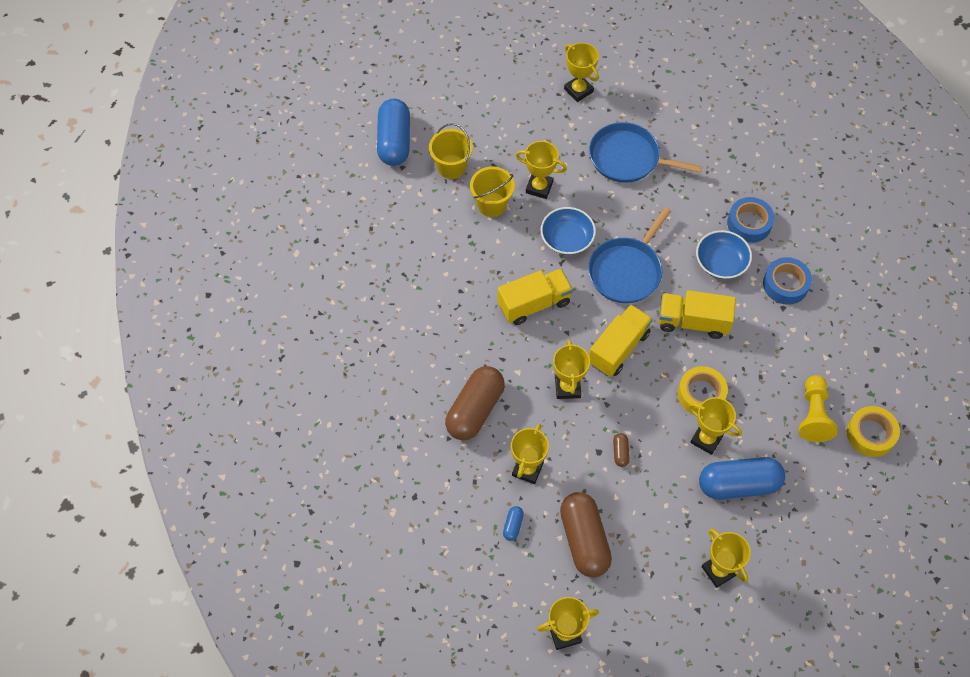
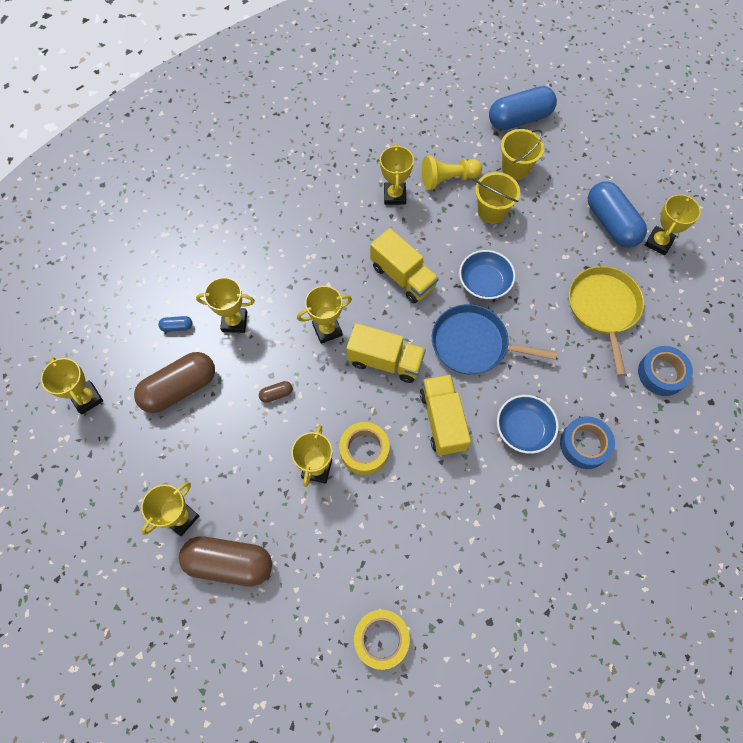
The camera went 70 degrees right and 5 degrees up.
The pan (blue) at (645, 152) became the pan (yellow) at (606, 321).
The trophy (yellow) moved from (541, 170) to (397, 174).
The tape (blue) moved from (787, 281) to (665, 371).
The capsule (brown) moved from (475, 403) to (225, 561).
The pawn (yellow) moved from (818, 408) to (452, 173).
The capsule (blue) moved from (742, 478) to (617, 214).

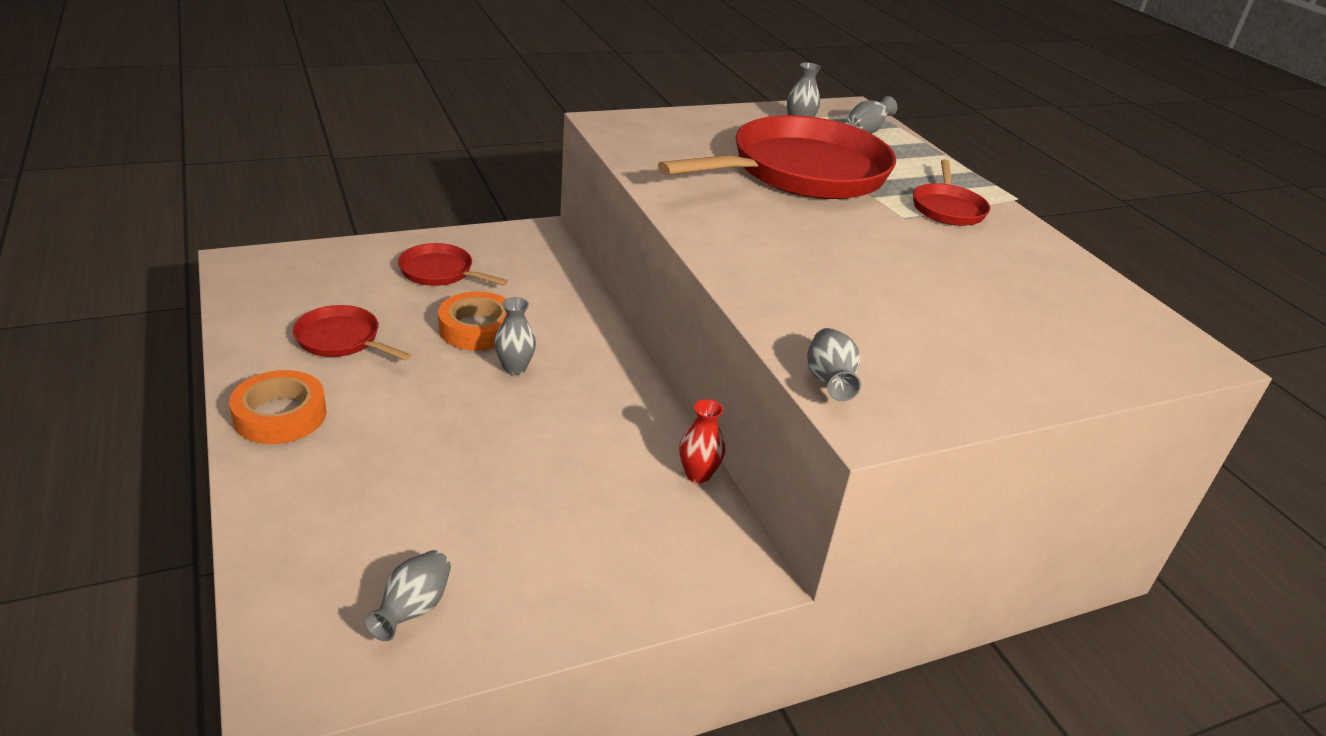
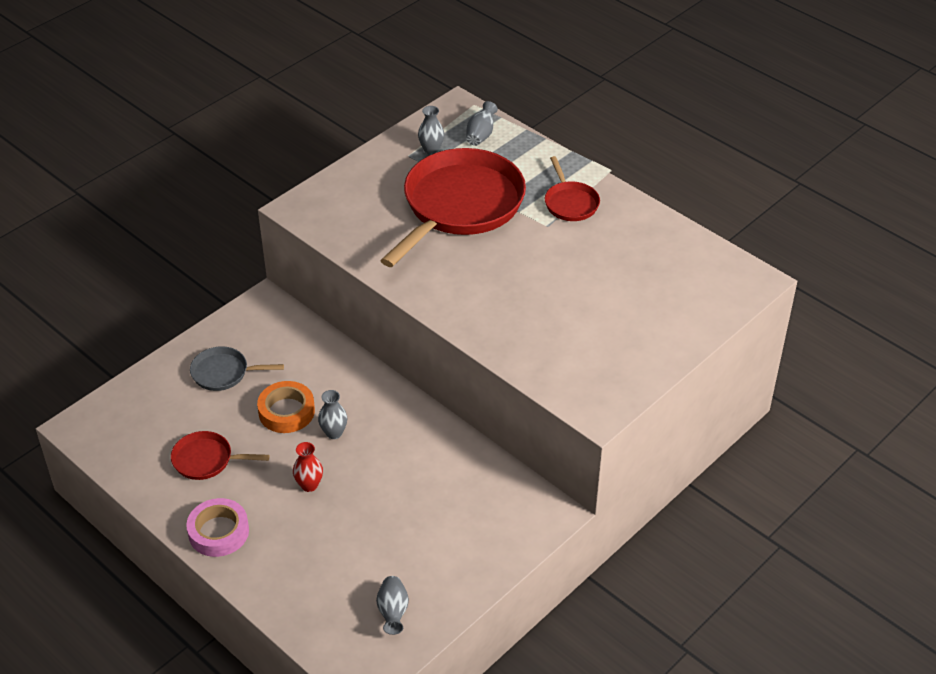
The camera went 20 degrees left and 10 degrees up.
The pan (red) at (453, 264) became the pan (grey) at (237, 368).
The vase (grey) at (834, 364) disappeared.
The tape (orange) at (278, 407) became the tape (pink) at (217, 527).
The vase (red) moved from (702, 441) to (308, 467).

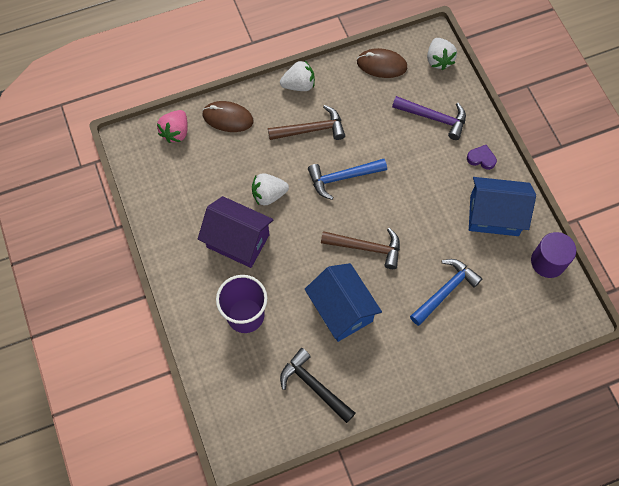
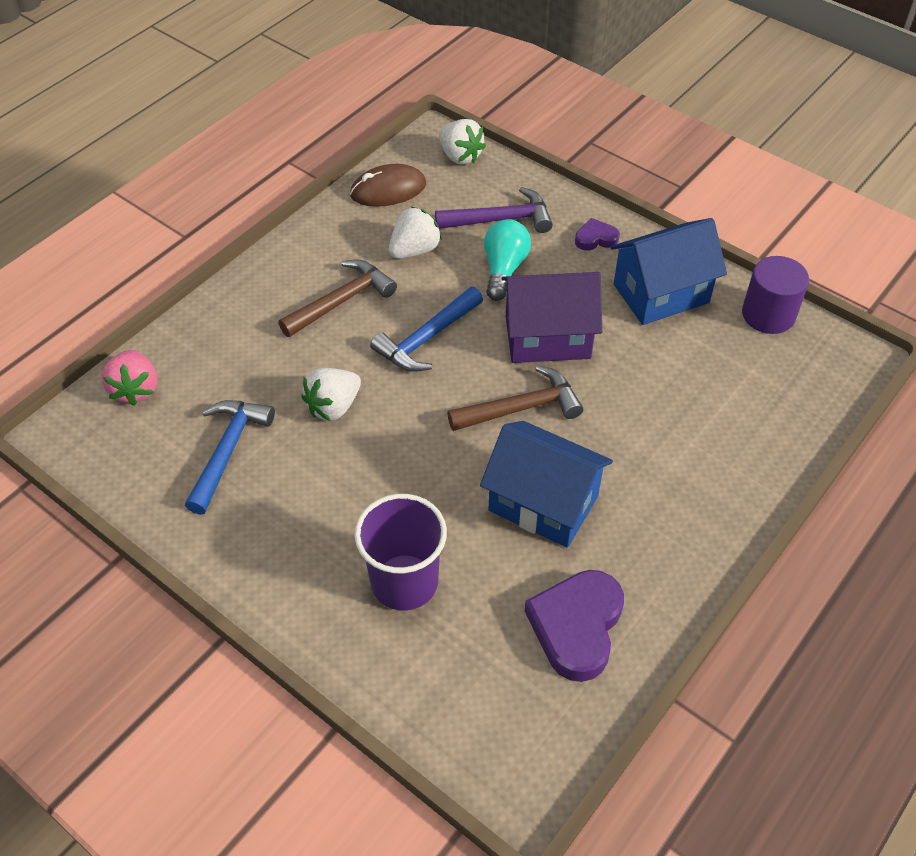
The camera went 30 degrees left and 15 degrees down.
The strawberry (white) moved from (297, 75) to (415, 232).
The mouse (brown) at (228, 116) disappeared.
The house (purple) moved from (235, 232) to (551, 317).
The hammer (blue) moved from (446, 292) to (230, 457).
The hammer (black) at (317, 385) was replaced by the heart (purple) at (574, 626).
The light bulb (turquoise) at (507, 260) appeared.

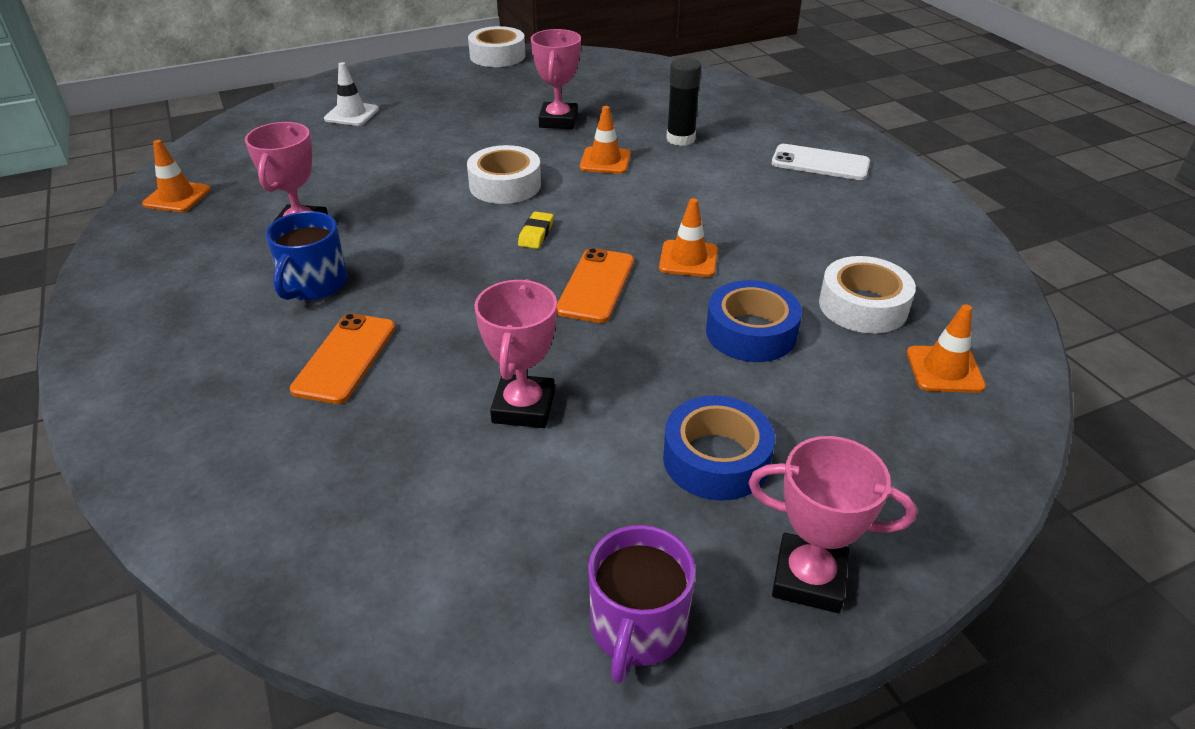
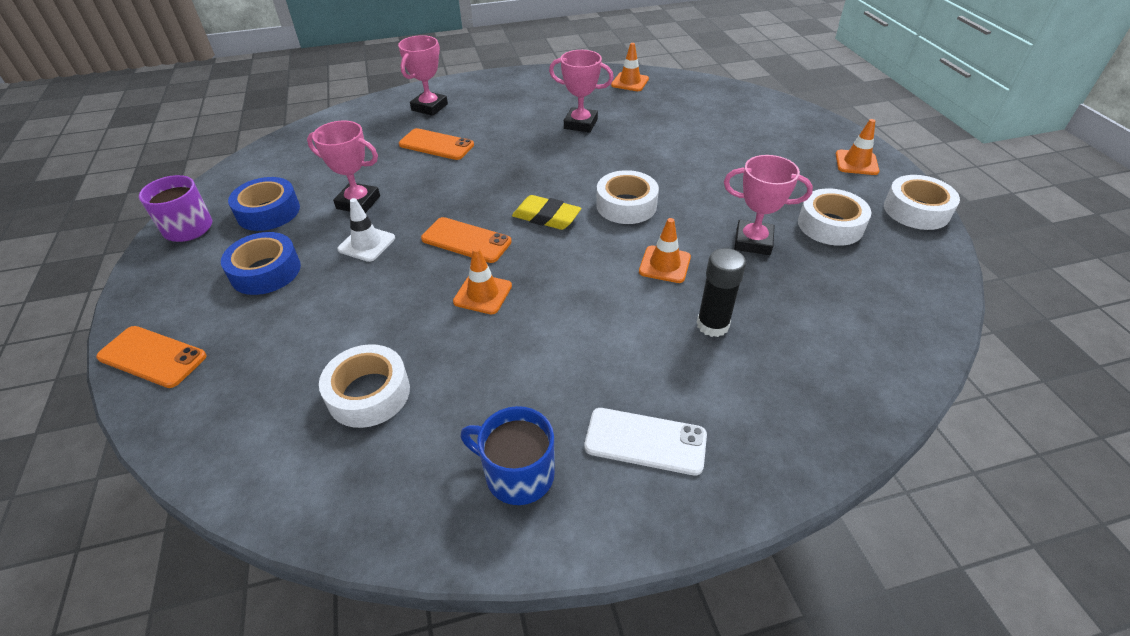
The camera went 100 degrees right and 5 degrees up.
The traffic cone (white) moved from (351, 94) to (366, 230).
The phone (white) at (821, 162) turned 75 degrees clockwise.
The mug (blue) moved from (306, 255) to (507, 455).
The eraser (yellow) at (536, 230) changed to 1.61 times the size.
The tape (blue) moved from (754, 321) to (264, 204).
The traffic cone (orange) moved from (946, 348) to (857, 147).
The trophy (pink) moved from (832, 524) to (423, 75).
The tape (white) at (835, 217) appeared.
The phone (orange) at (151, 357) appeared.

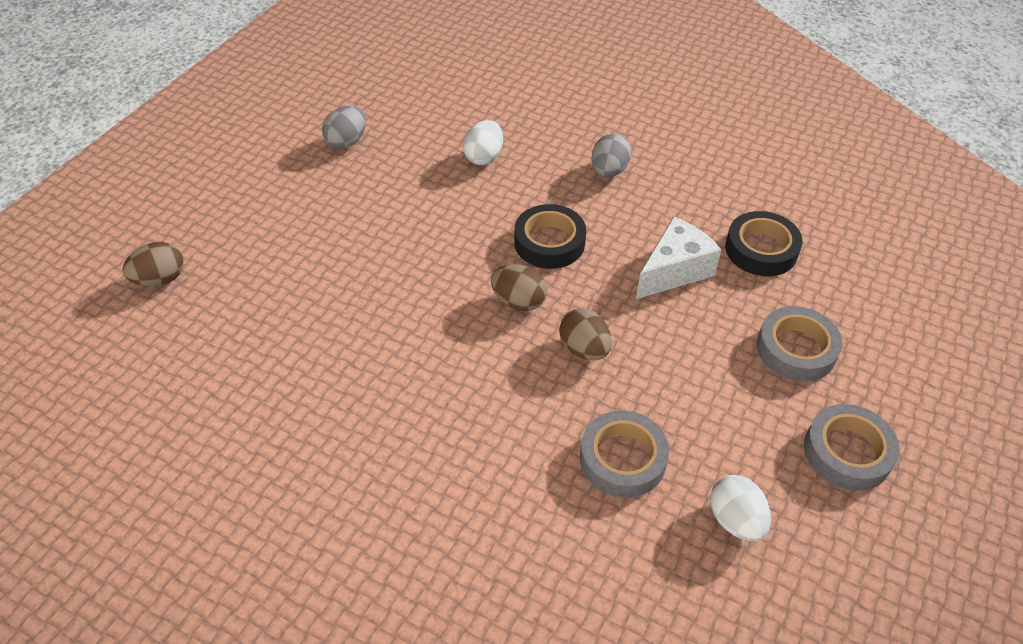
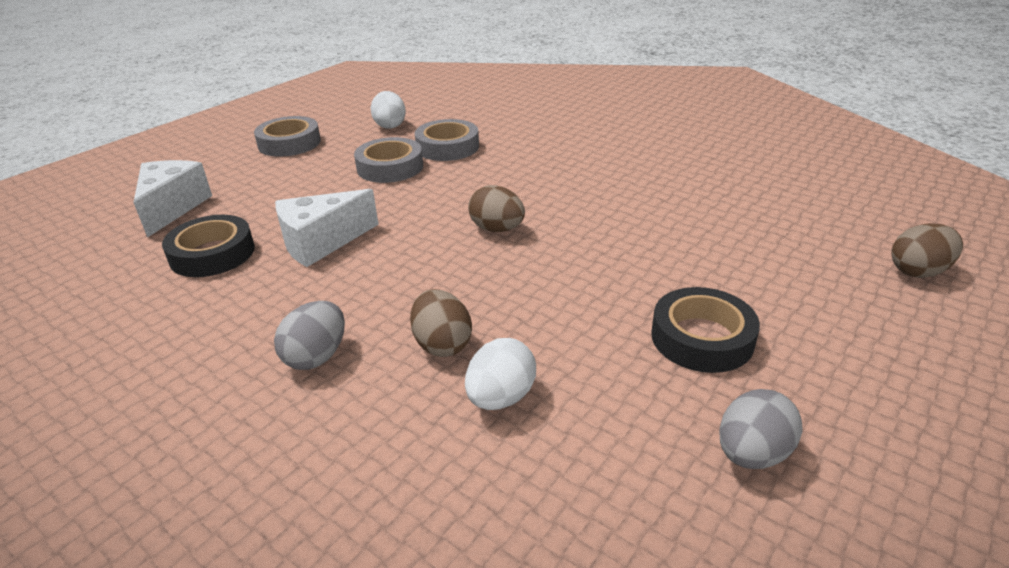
The camera went 170 degrees left and 15 degrees down.
The tape (black) moved from (550, 236) to (705, 330).
The tape (grey) moved from (800, 344) to (388, 160).
The egg (brown) moved from (585, 334) to (441, 323).
The cheese (white) at (172, 199) appeared.

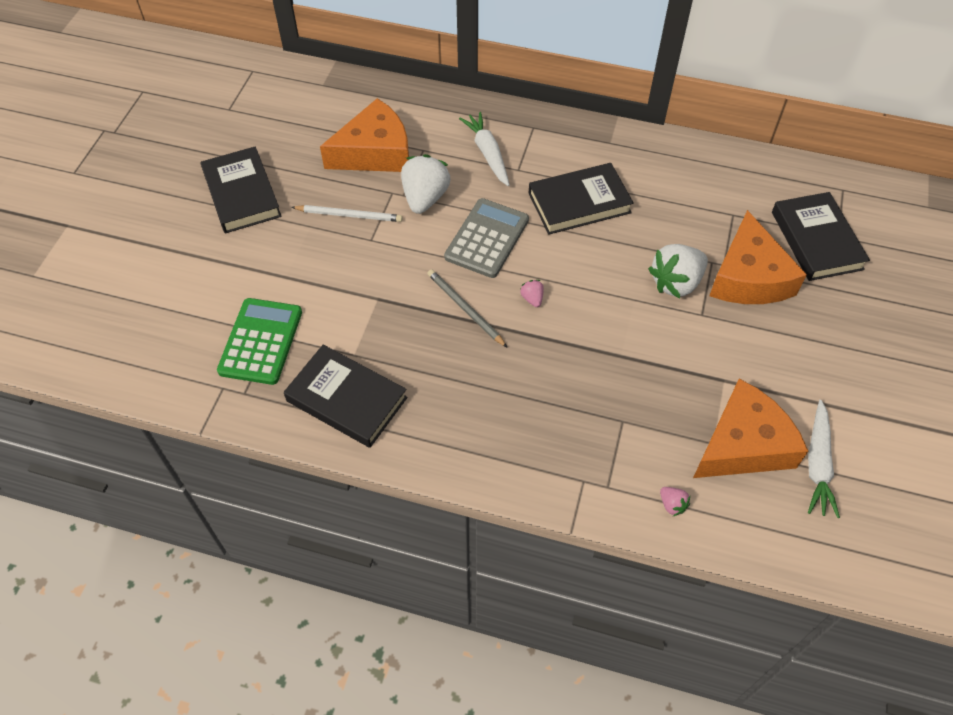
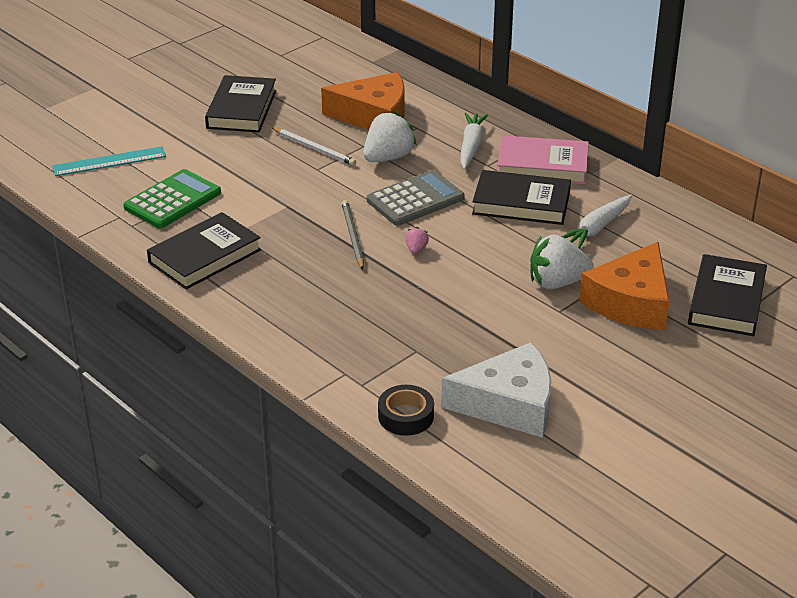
The camera went 30 degrees right and 20 degrees down.
The book (black) at (345, 396) turned 75 degrees clockwise.
The cheese (orange) at (750, 428) became the cheese (white) at (496, 390).
The carrot (white) moved from (824, 459) to (596, 222).
The strawberry (pink) at (675, 501) was replaced by the tape (black) at (406, 410).
The book (pink) at (543, 159) appeared.
The ruler (turquoise) at (109, 161) appeared.

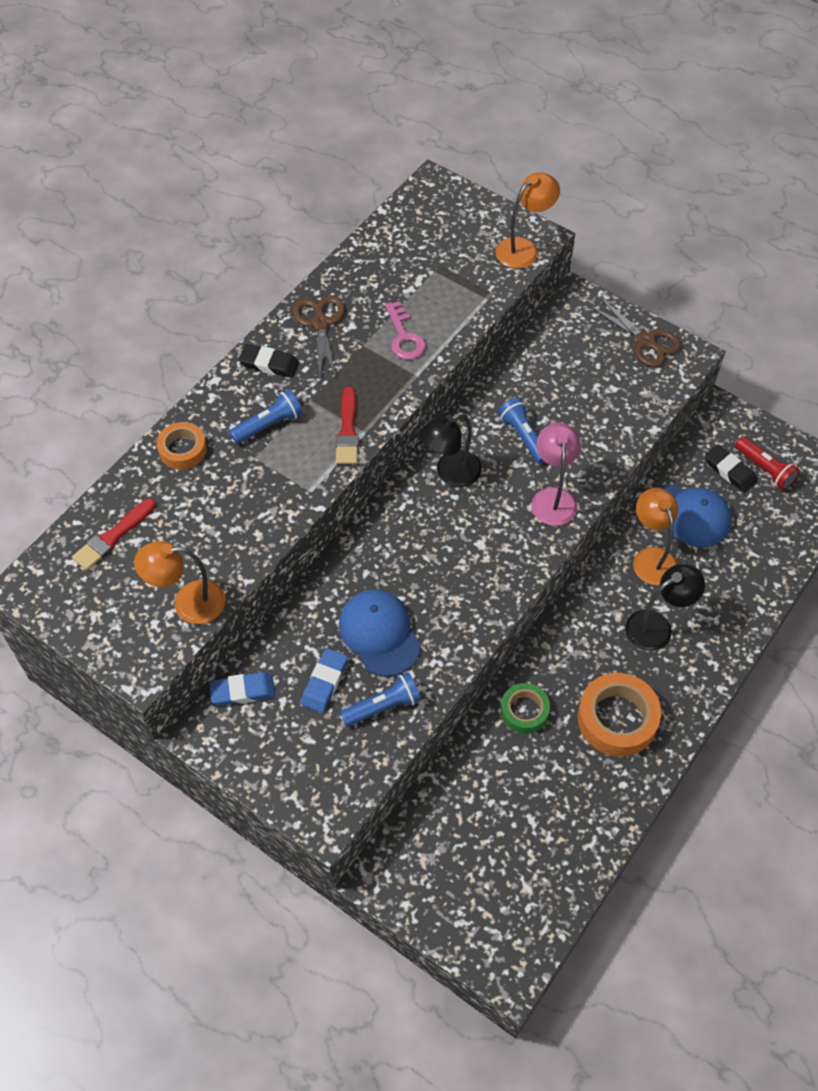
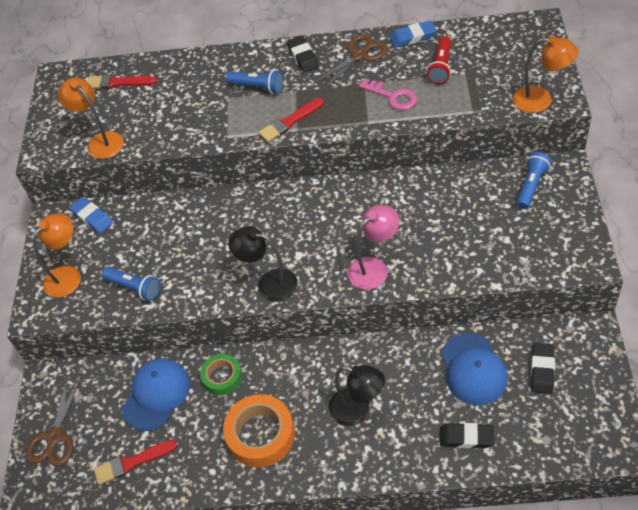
The camera went 60 degrees right and 5 degrees down.
The scissors (brown) moved from (635, 331) to (53, 422).
The key (pink) at (405, 330) turned 90 degrees counterclockwise.
The flashlight (blue) moved from (521, 431) to (533, 180).
The lamp (black) moved from (451, 449) to (263, 264).
The tape (orange) at (182, 446) disappeared.
The flashlight (red) moved from (767, 463) to (439, 60).
The lamp (orange) moved from (655, 537) to (57, 255).
The cap (blue) moved from (380, 633) to (156, 394).
The eraser (blue) moved from (324, 680) to (413, 34).
The eraser (black) at (466, 435) appeared.
The brush (red) at (135, 462) appeared.

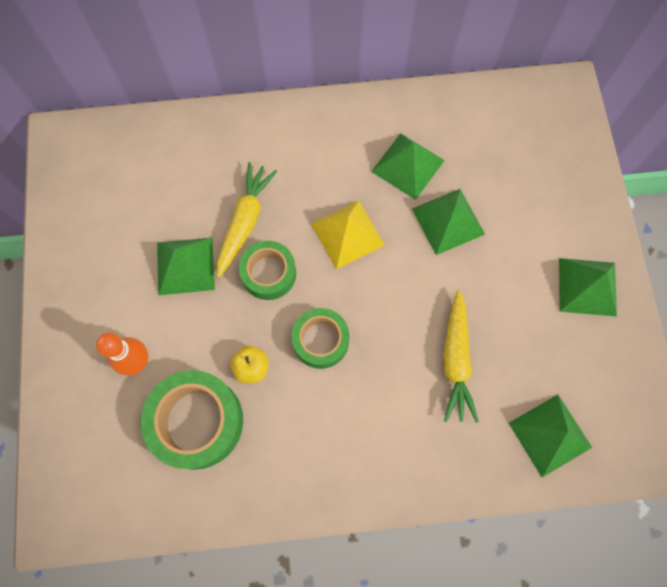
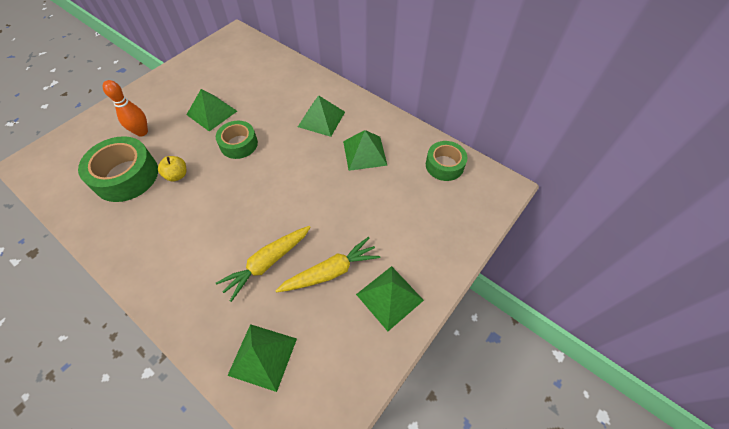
The camera went 45 degrees right and 15 degrees down.
The carrot (yellow) moved from (247, 220) to (327, 264).
The pyramid (green) moved from (448, 222) to (321, 116).
The pyramid (yellow) at (348, 235) disappeared.
The tape (green) moved from (321, 338) to (446, 161).

